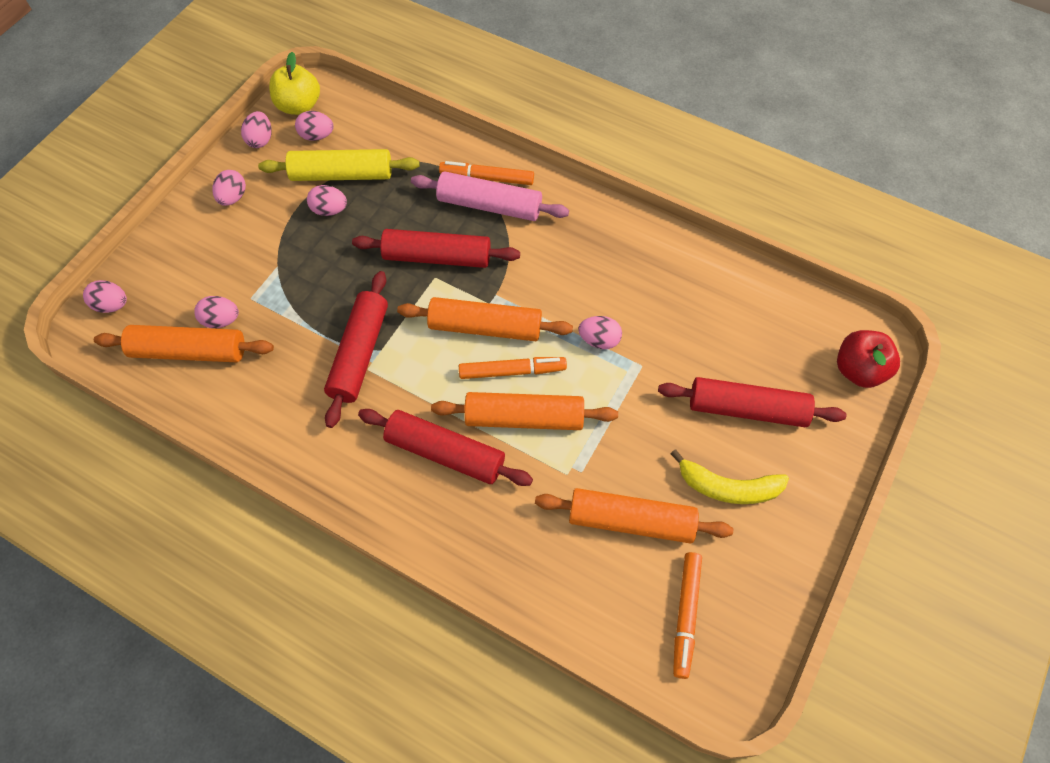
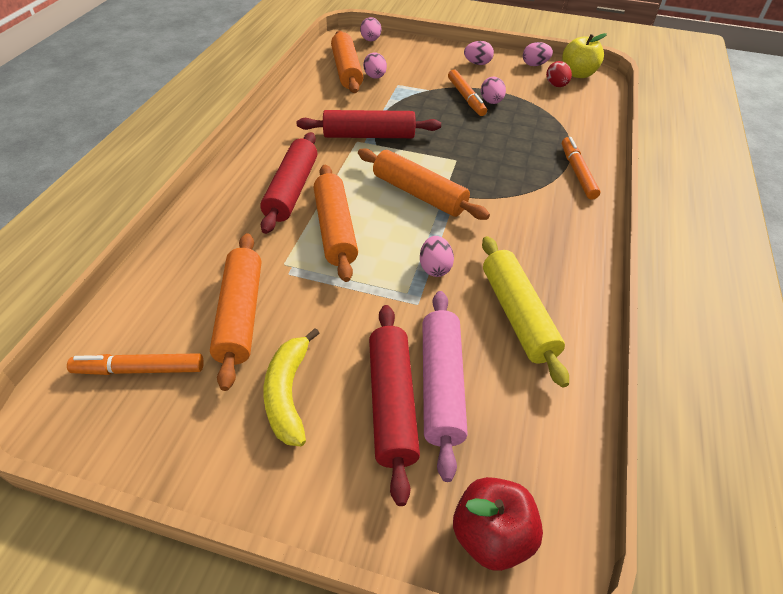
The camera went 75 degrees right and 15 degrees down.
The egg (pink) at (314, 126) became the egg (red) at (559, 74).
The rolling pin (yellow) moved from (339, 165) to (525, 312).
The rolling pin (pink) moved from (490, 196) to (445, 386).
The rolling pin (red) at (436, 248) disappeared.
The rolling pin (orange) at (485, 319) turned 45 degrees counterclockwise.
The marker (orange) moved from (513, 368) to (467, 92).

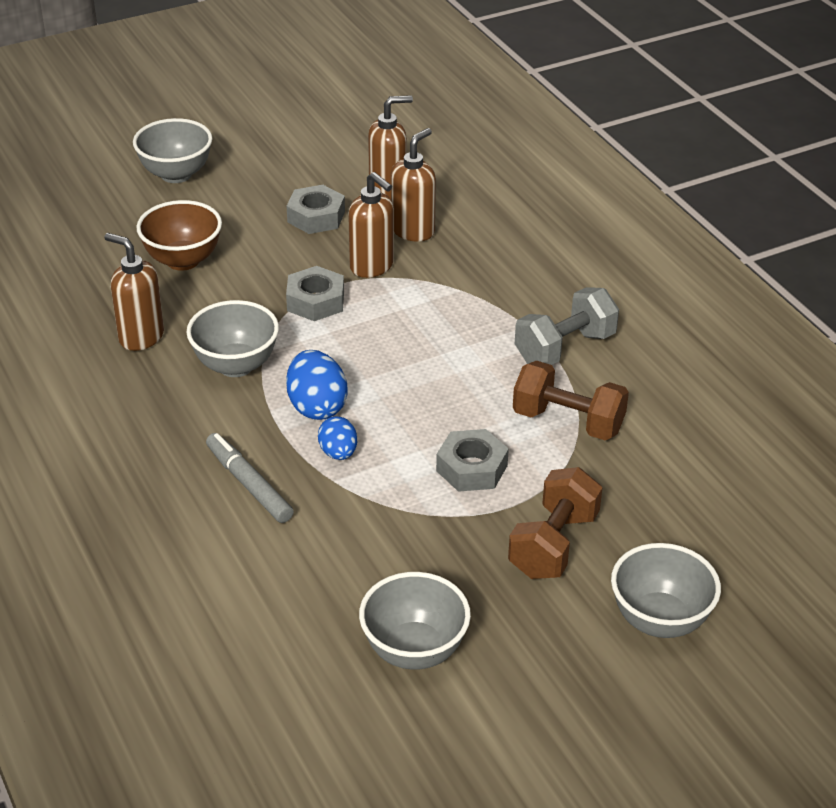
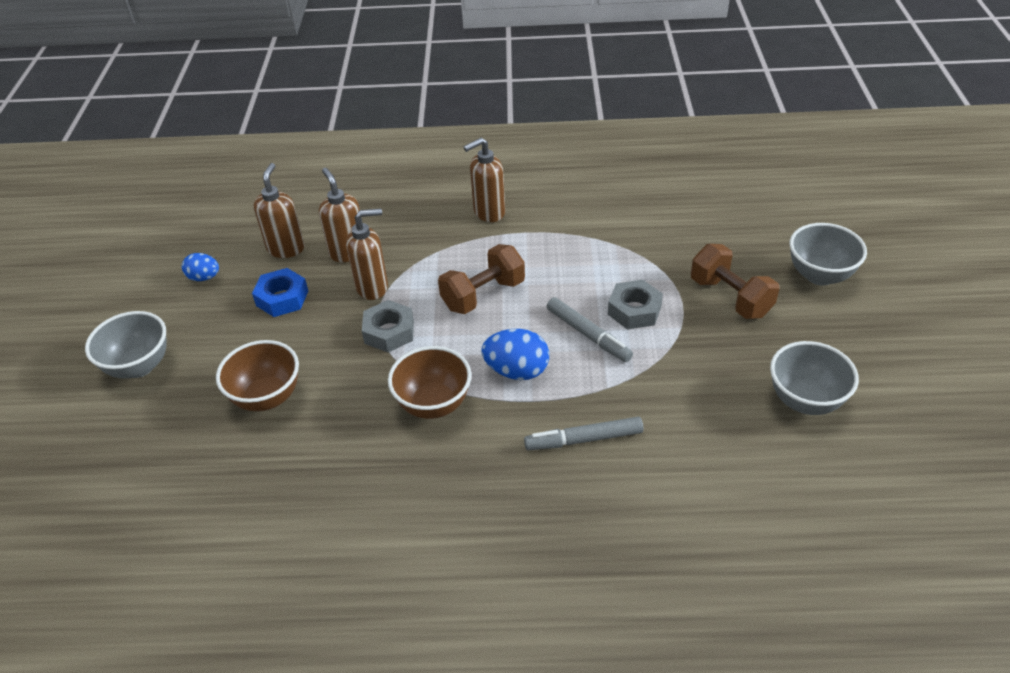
The camera went 60 degrees left and 5 degrees up.
The nut (grey) at (316, 209) became the nut (blue) at (280, 292).
The soap dispenser (brown) moved from (134, 292) to (484, 180).
The dumbbell (grey) at (567, 326) disappeared.
The bowl (grey) at (232, 338) became the bowl (brown) at (429, 382).
The dumbbell (brown) moved from (571, 400) to (481, 279).
The egg (blue) moved from (337, 438) to (200, 267).
The marker (grey) at (590, 329) appeared.

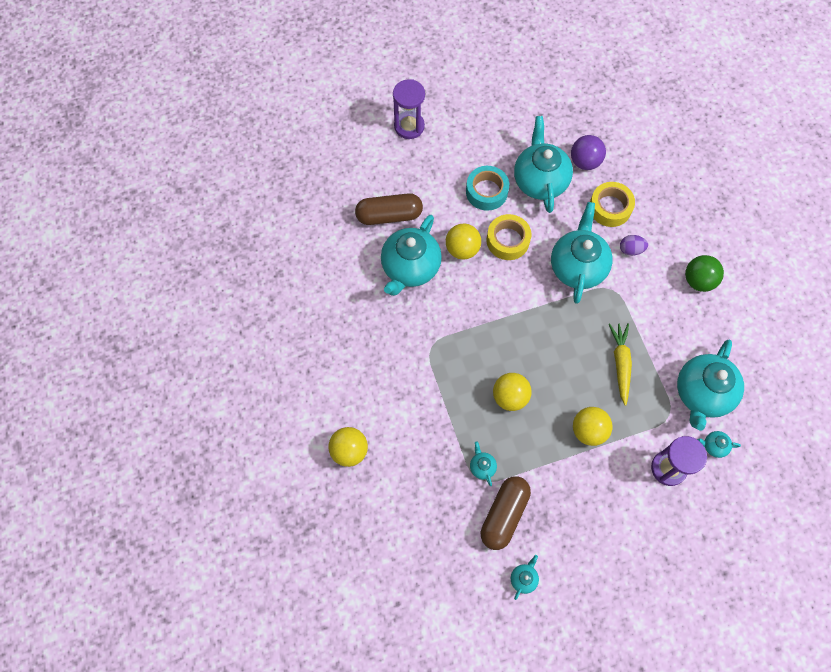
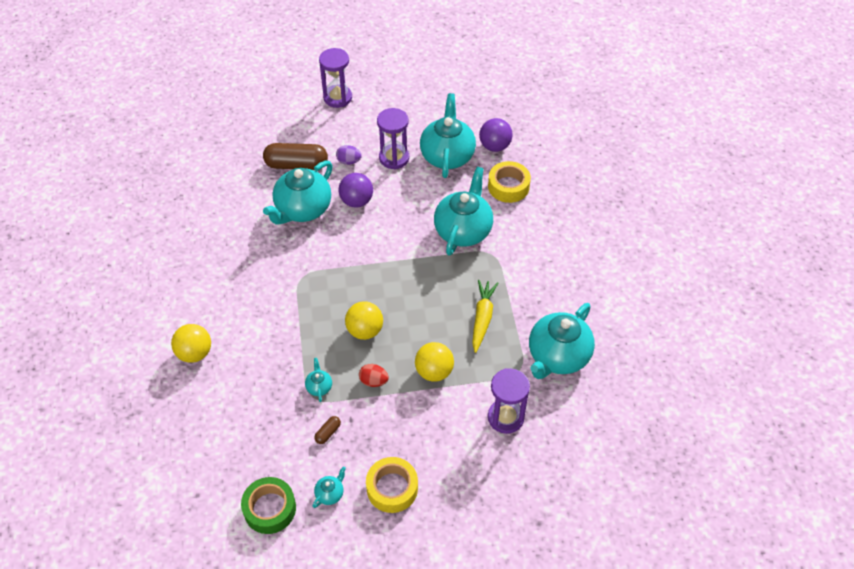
The camera went 10 degrees right and 15 degrees down.
The tape (turquoise) at (487, 188) was replaced by the hourglass (purple) at (393, 138).
The tape (yellow) moved from (509, 237) to (392, 485).
The ball (yellow) at (463, 242) became the ball (purple) at (356, 190).
The egg (purple) moved from (634, 245) to (349, 155).
The ball (green) at (704, 273) disappeared.
The teapot (turquoise) at (719, 444) disappeared.
The capsule (brown) at (506, 513) changed to 0.43 times the size.
The egg (red) at (374, 375) appeared.
The tape (green) at (268, 505) appeared.

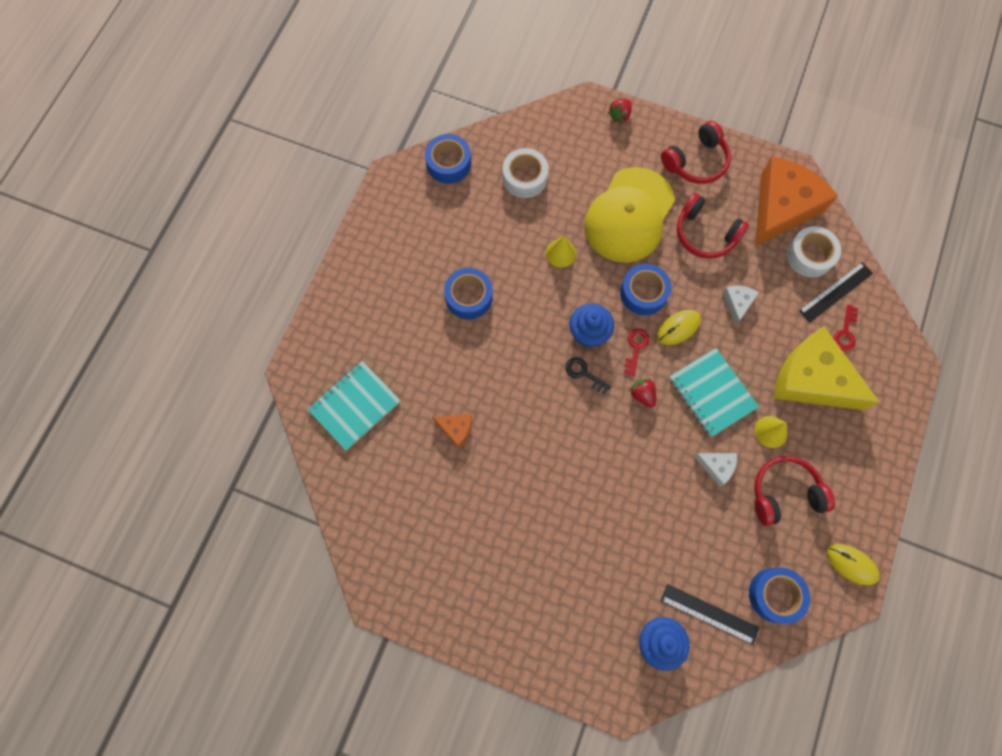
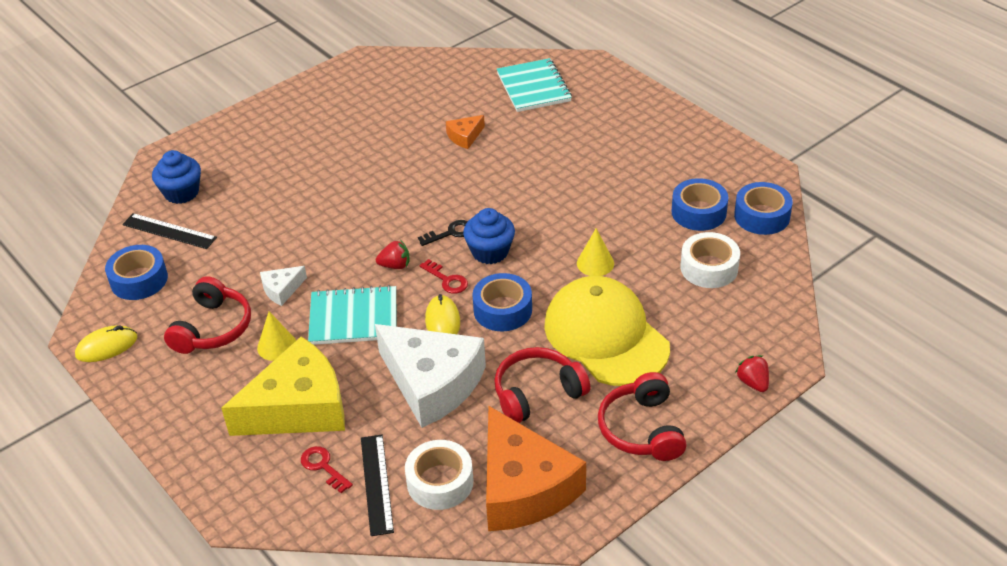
The camera went 120 degrees right and 30 degrees down.
The tape (blue) moved from (468, 293) to (700, 204).
The cheese (white) at (740, 306) changed to 2.32 times the size.
The ruler (black) at (710, 614) turned 60 degrees clockwise.

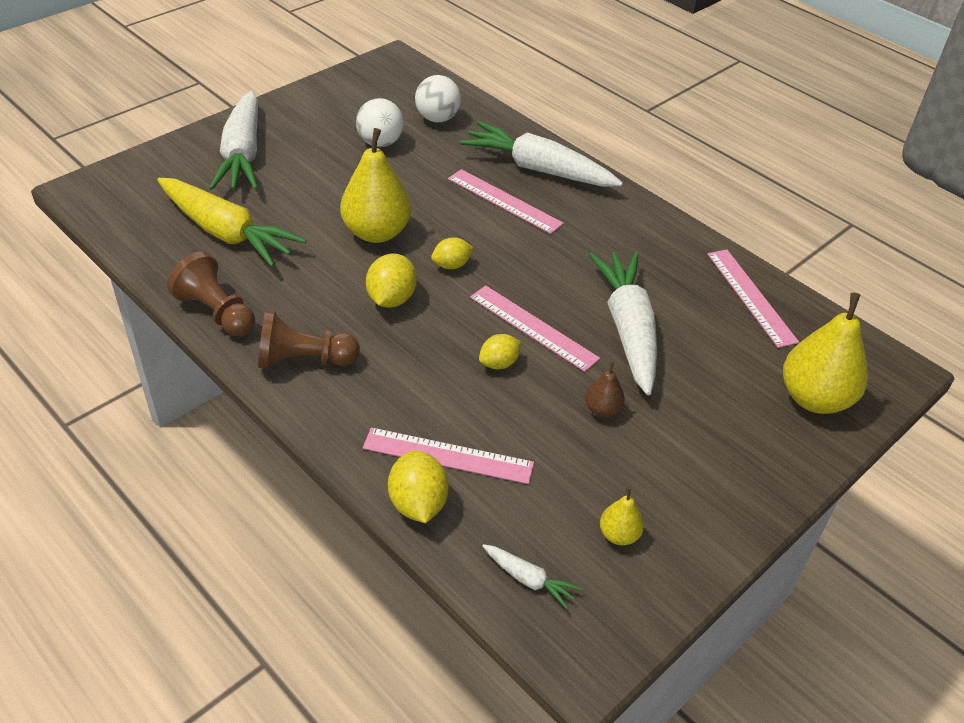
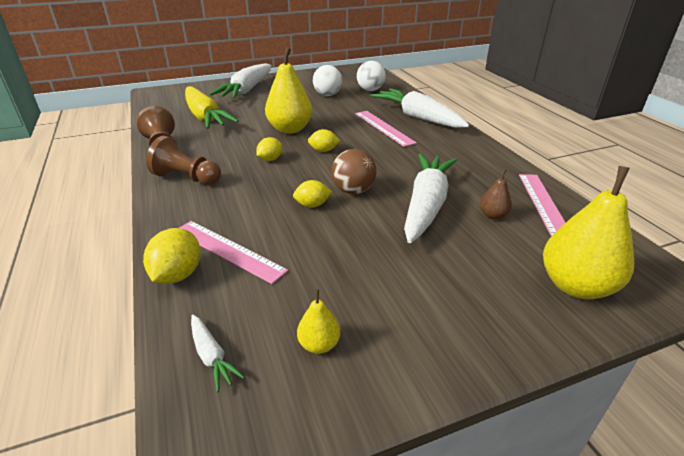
The camera went 25 degrees right and 10 degrees down.
The lemon (yellow) at (391, 280) changed to 0.66 times the size.
The ruler (pink) at (535, 328) was replaced by the ball (brown) at (354, 171).
The pear (brown) moved from (605, 389) to (496, 194).

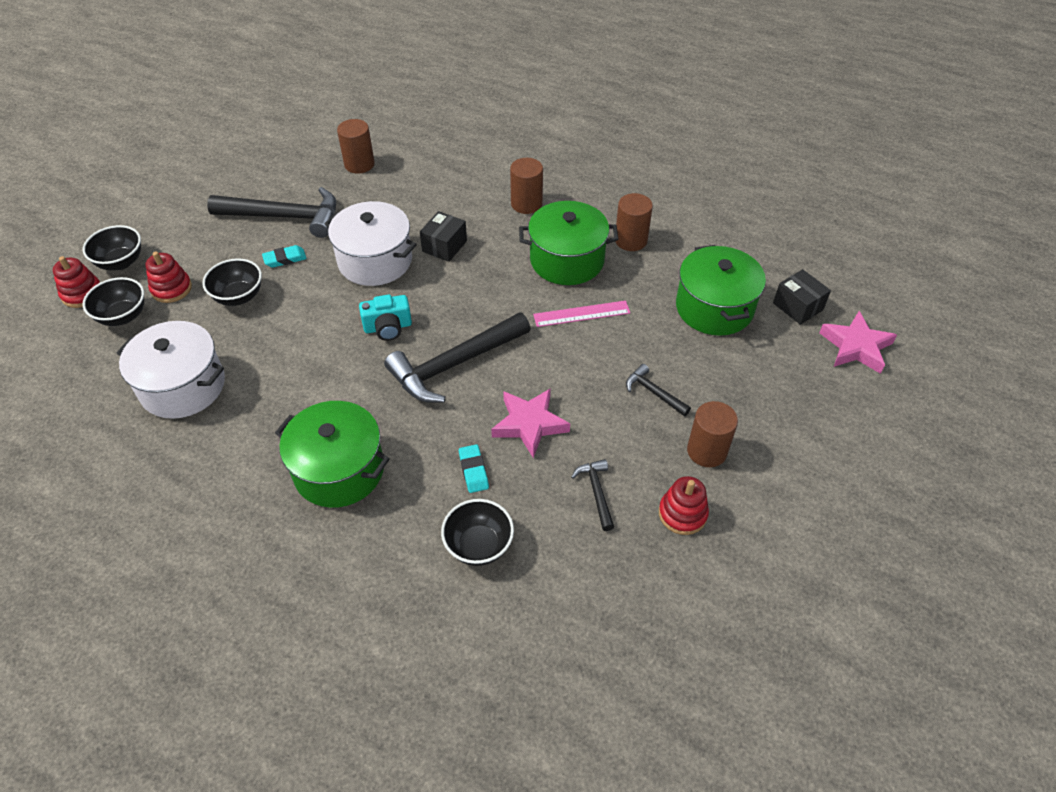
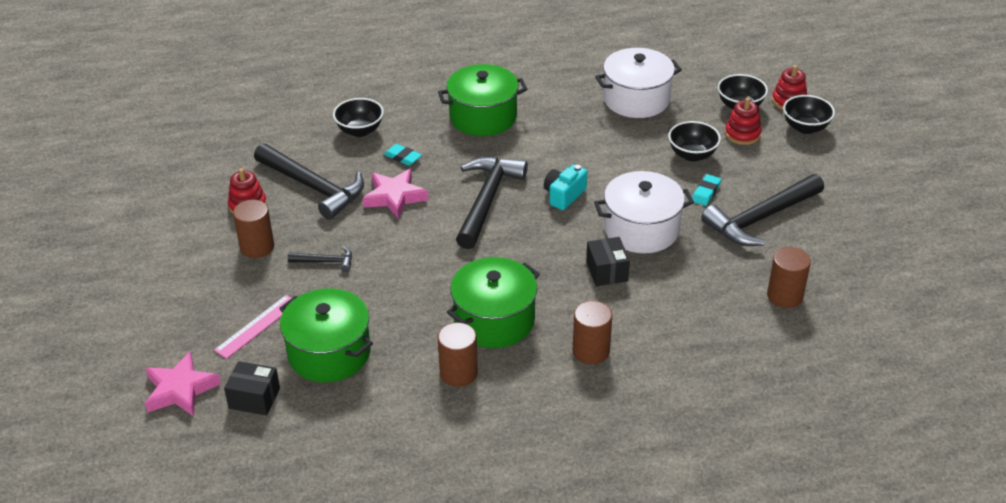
The camera went 140 degrees right and 10 degrees down.
The ruler (pink) moved from (581, 314) to (252, 327).
The hammer (black) at (592, 495) changed to 2.13 times the size.

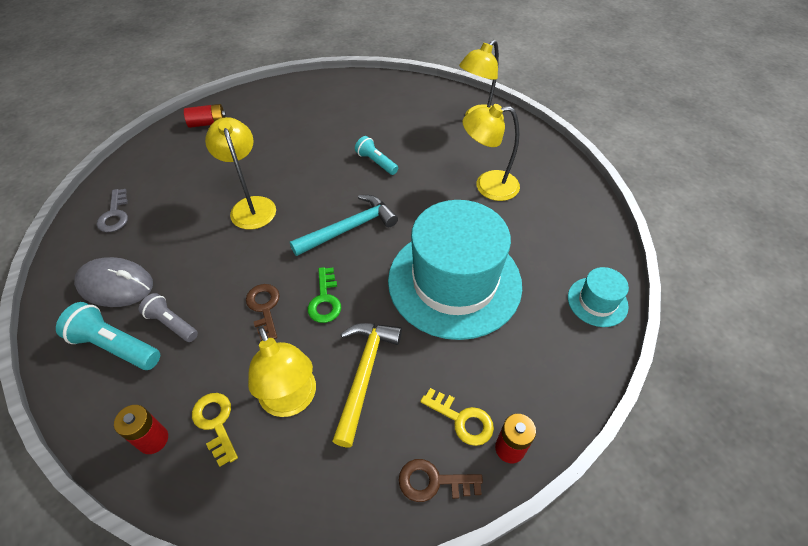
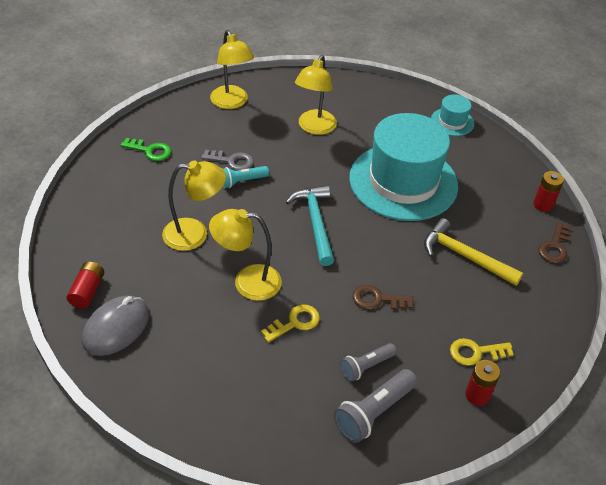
The camera went 70 degrees left and 5 degrees down.
The key (grey) moved from (112, 210) to (227, 160).
The mouse (grey) moved from (113, 282) to (115, 326).
The key (green) moved from (324, 295) to (146, 149).
The flashlight (turquoise) at (108, 336) became the flashlight (grey) at (375, 406).
The lamp (yellow) moved from (282, 371) to (194, 205).
The key (yellow) moved from (457, 417) to (290, 323).

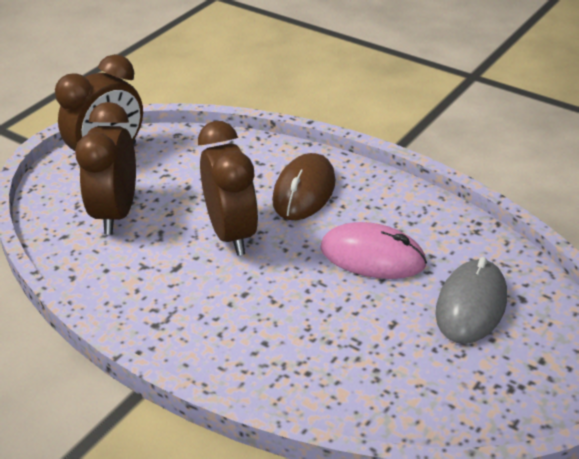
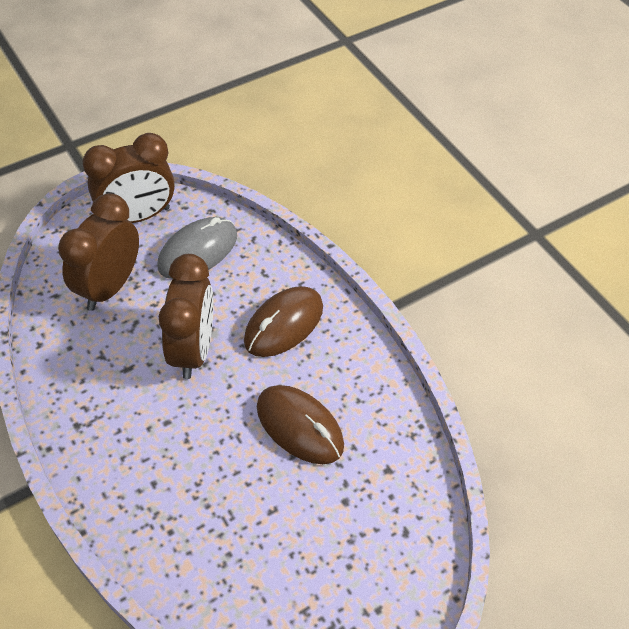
The camera went 20 degrees right and 15 degrees up.
The mouse (pink) at (373, 250) became the mouse (brown) at (300, 424).
The mouse (grey) moved from (471, 300) to (197, 248).

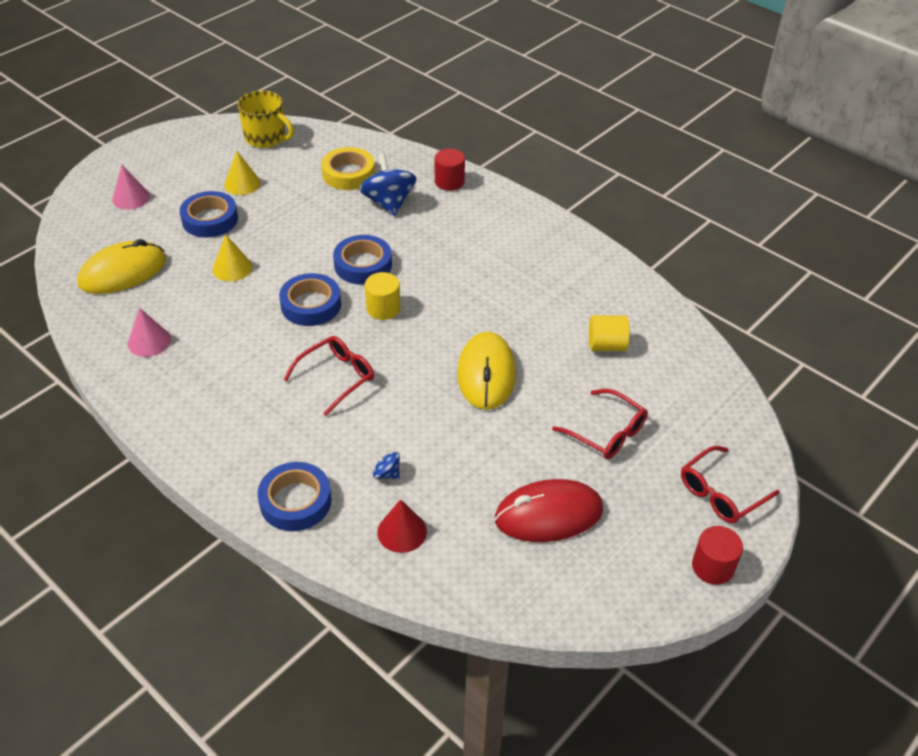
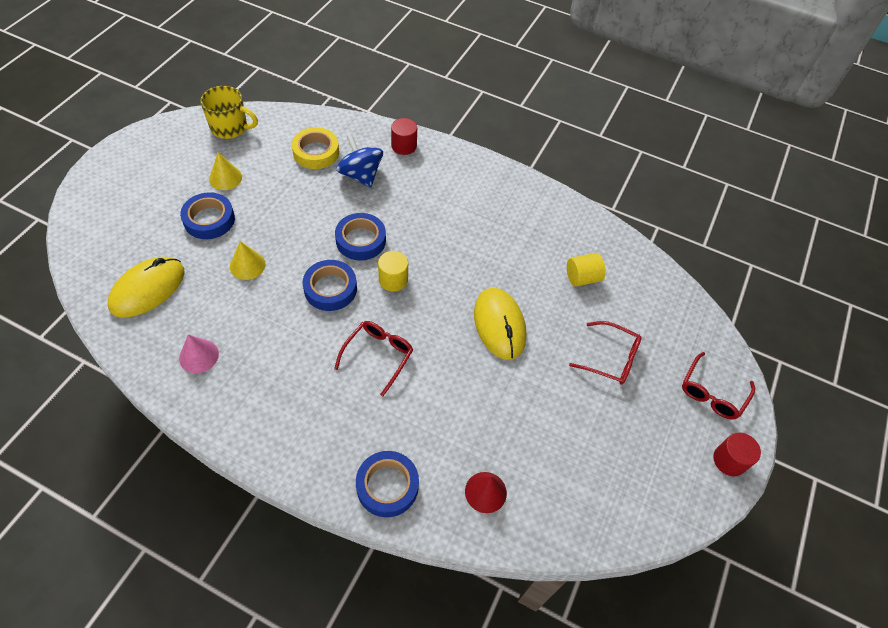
The camera went 20 degrees left and 10 degrees up.
The cone (pink) at (131, 187) disappeared.
The spinning top (blue) at (386, 465) disappeared.
The mouse (red) at (549, 510) disappeared.

